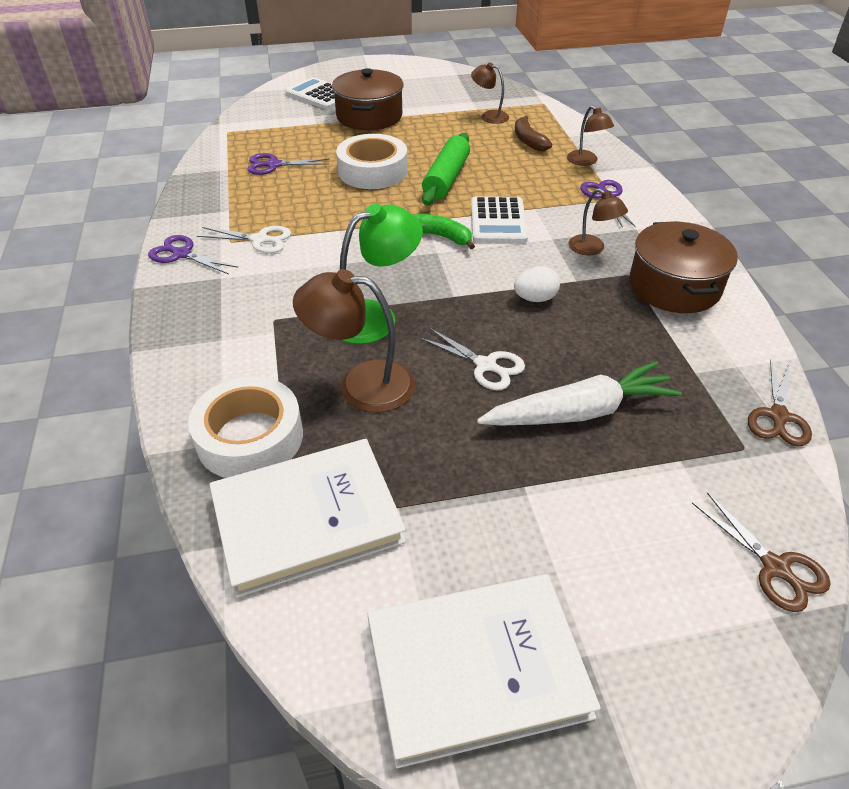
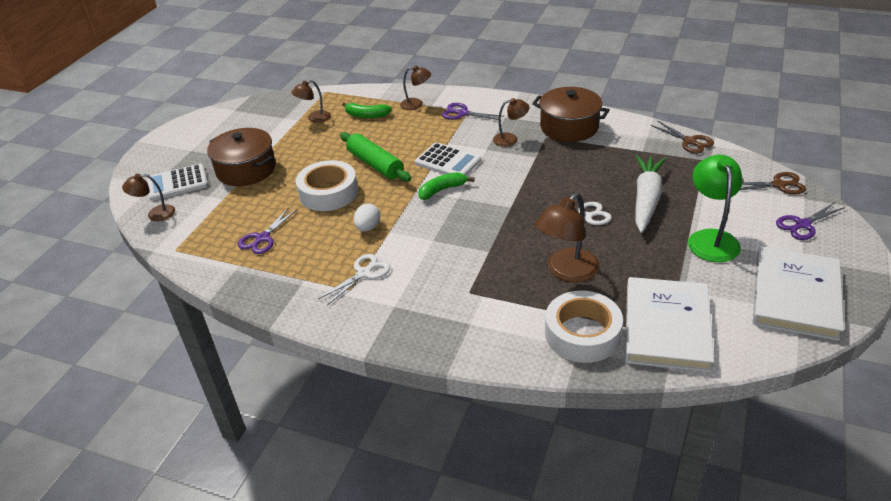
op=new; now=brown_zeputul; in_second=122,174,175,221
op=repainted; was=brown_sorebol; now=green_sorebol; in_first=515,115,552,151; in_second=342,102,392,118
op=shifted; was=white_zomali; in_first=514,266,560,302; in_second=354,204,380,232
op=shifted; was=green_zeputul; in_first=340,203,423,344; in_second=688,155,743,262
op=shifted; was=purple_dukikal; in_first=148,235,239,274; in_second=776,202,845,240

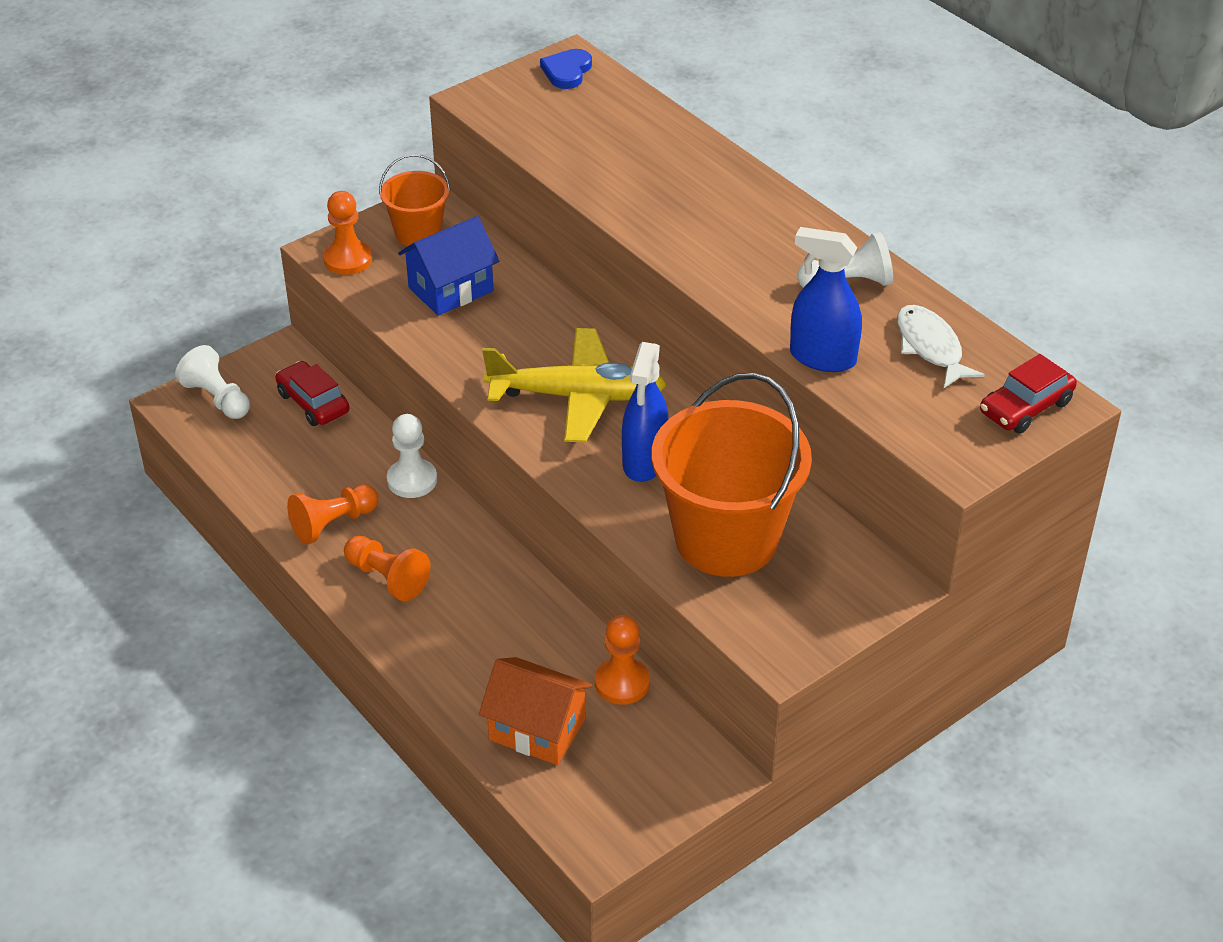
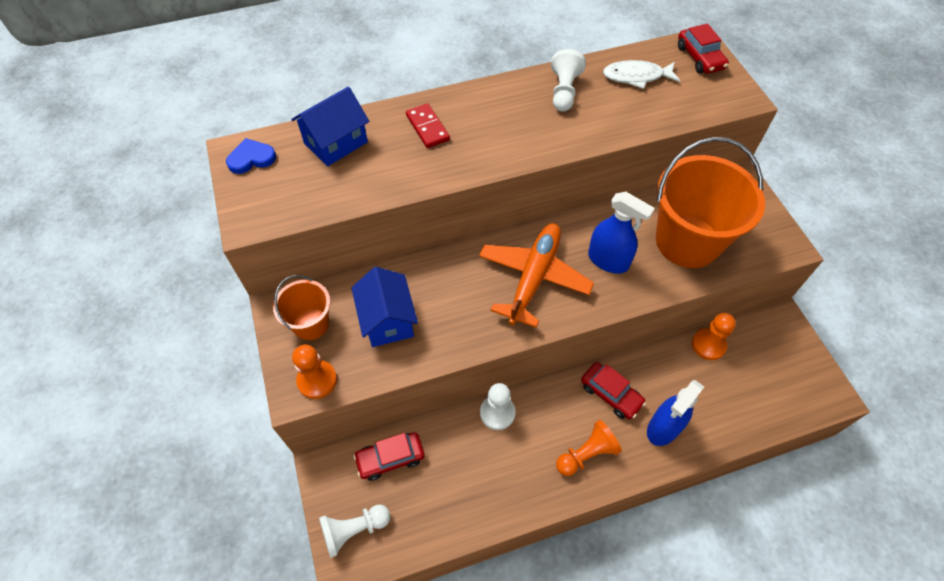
op=rotated; was=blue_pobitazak; in_first=540,49,592,89; in_second=226,138,276,174; clockwise=120
op=new; now=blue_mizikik; in_second=291,87,369,166
op=new; now=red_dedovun; in_second=406,103,450,148
op=repainted; was=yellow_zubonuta; now=orange_zubonuta; in_first=482,328,667,442; in_second=479,223,594,328
op=new; now=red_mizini; in_second=581,362,646,419
op=shifted; was=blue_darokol; in_first=790,227,862,372; in_second=647,380,704,446
op=gone; was=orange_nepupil; in_first=287,484,378,544
op=gone; was=orange_mizikik; in_first=479,657,593,765

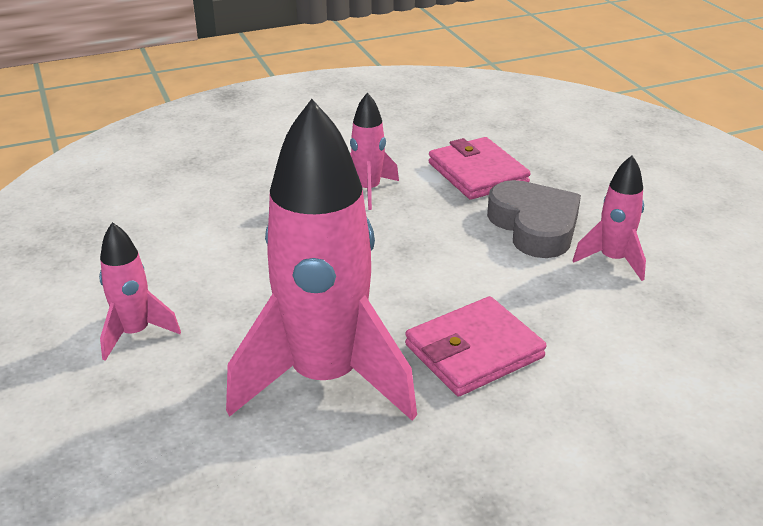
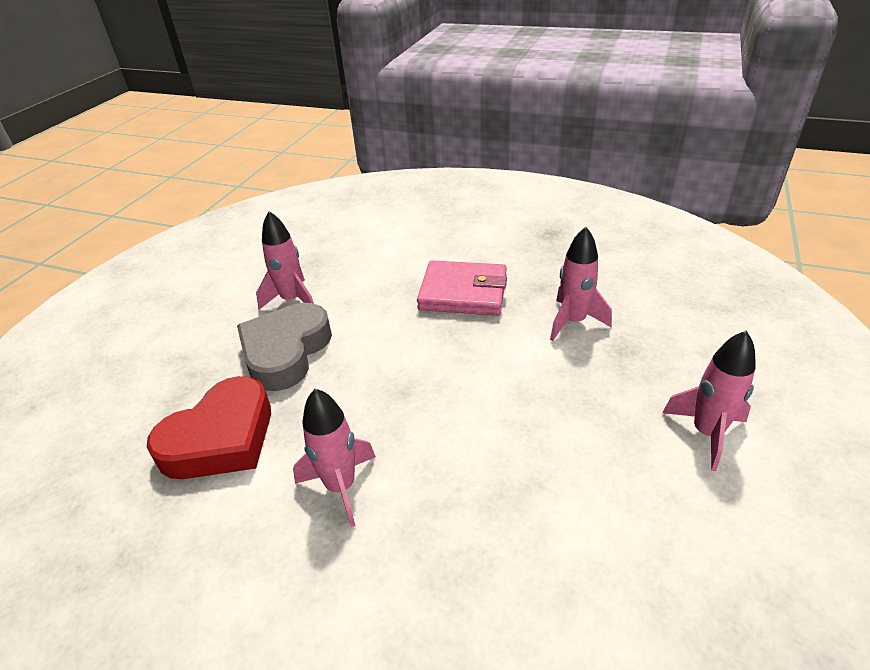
op=swapped; was=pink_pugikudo; now=red_pobitazak; in_first=429,137,531,200; in_second=147,376,271,479
op=scaled; was=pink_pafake; in_first=226,99,417,421; in_second=550,227,612,341; ratio=0.46

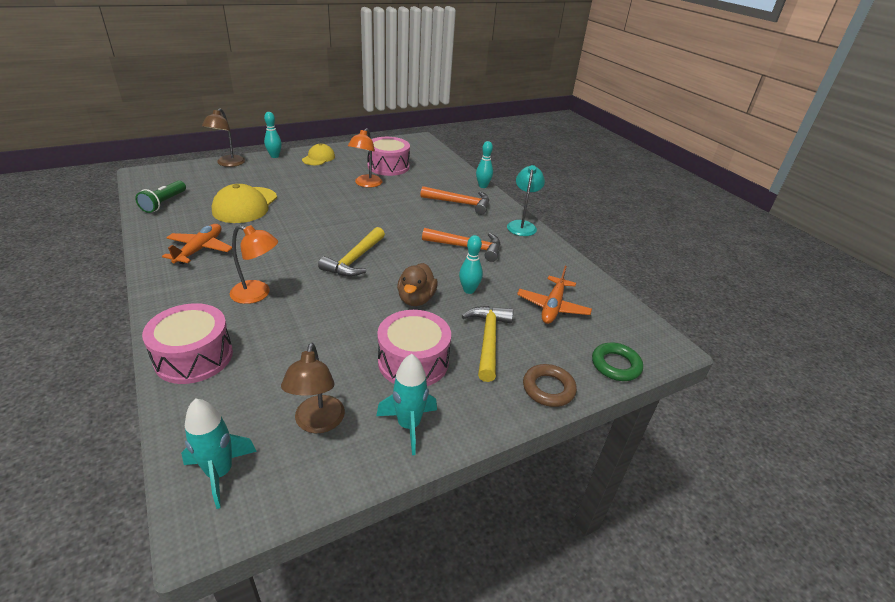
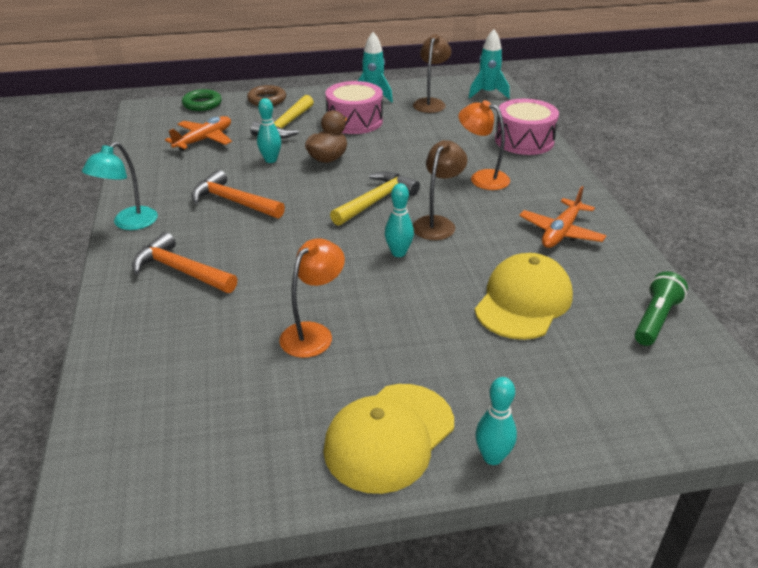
op=scaled; was=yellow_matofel; in_first=302,143,335,165; in_second=323,384,454,494; ratio=1.65
op=shifted; was=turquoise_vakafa; in_first=476,141,493,188; in_second=385,183,414,257
op=shifted; was=brown_zeputul; in_first=202,108,245,167; in_second=413,140,467,240
op=gone; was=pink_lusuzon; in_first=367,137,410,176

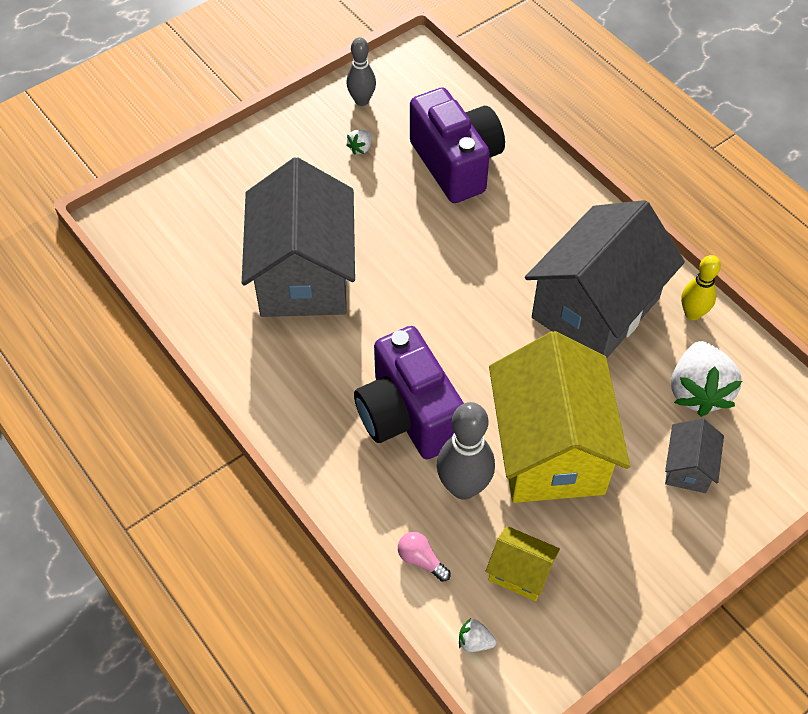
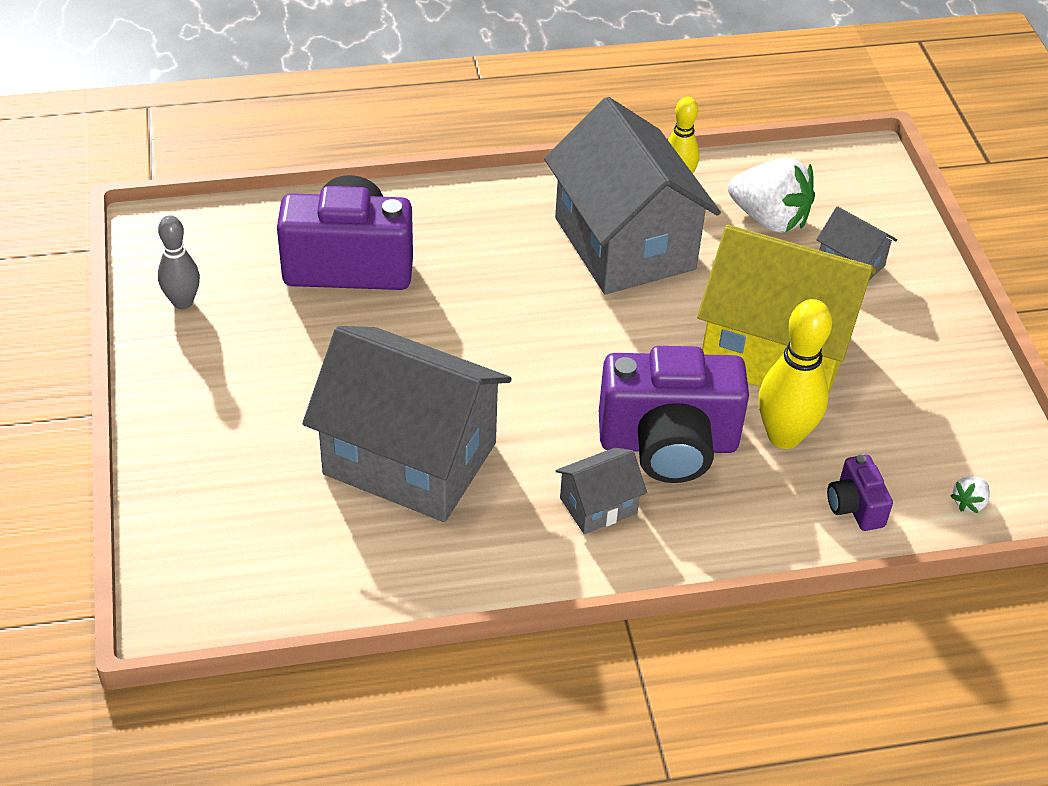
op=new; now=grey_mizikik; in_second=556,448,647,534
op=repainted; was=grey_vakafa; now=yellow_vakafa; in_first=437,402,495,500; in_second=759,299,832,449
op=swapped; was=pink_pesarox; now=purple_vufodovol; in_first=398,532,451,582; in_second=827,455,893,531
op=gone; was=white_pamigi; in_first=346,130,372,155
op=gone; was=yellow_mizikik; in_first=485,526,560,601

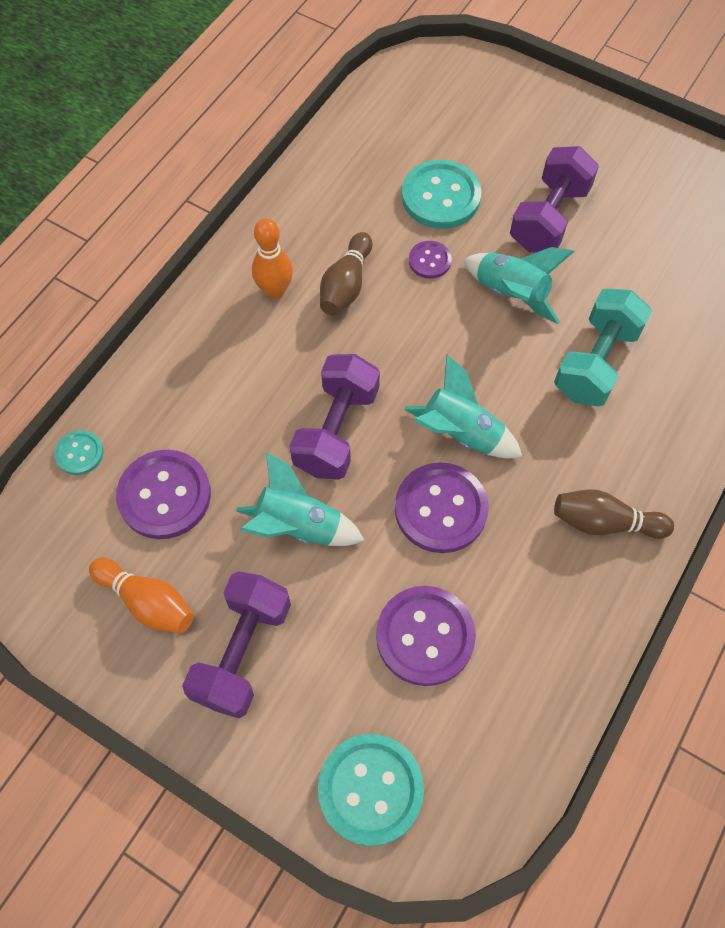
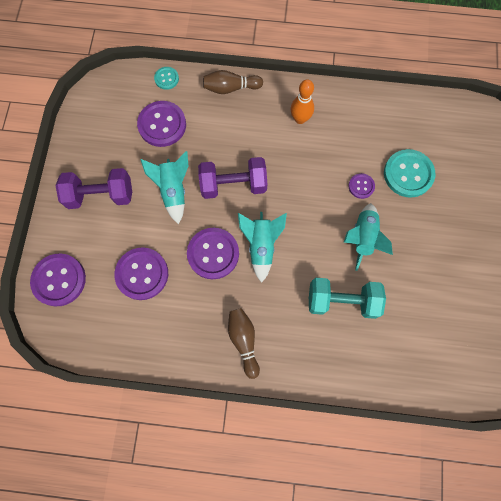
op=repainted; was=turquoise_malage; now=purple_malage; in_first=318,734,424,846; in_second=30,253,86,307
op=shifted; was=brown_vakafa; in_first=320,232,372,316; in_second=203,70,263,94
op=gone; was=orange_vakafa; in_first=89,558,194,633
op=gone; was=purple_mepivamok; in_first=510,146,599,252

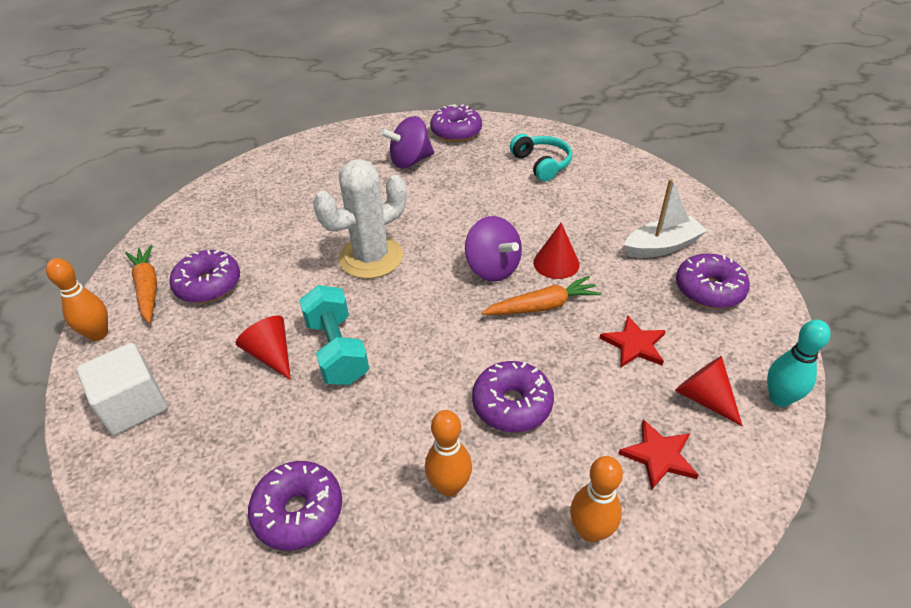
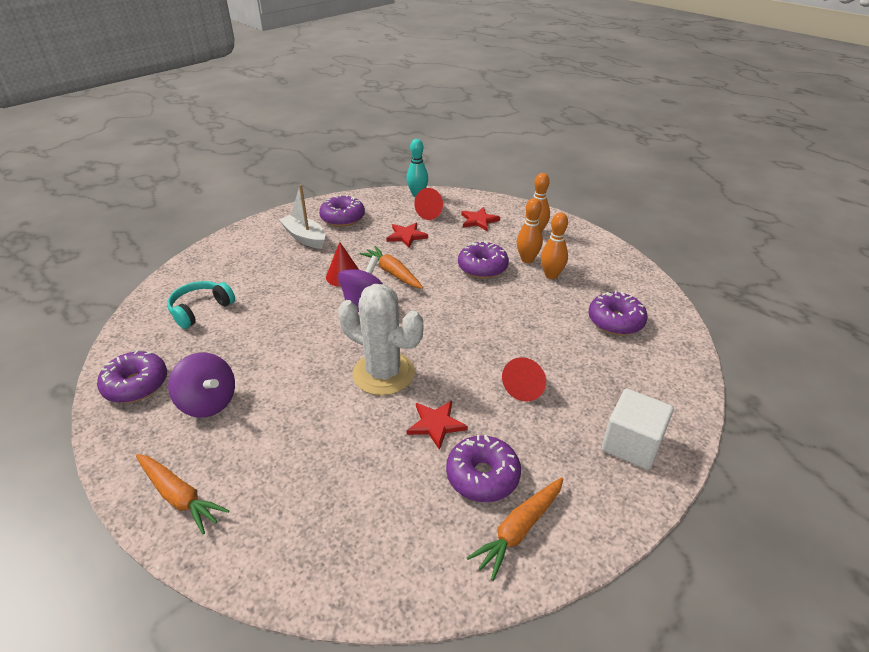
op=new; now=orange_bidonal; in_second=136,454,229,534
op=new; now=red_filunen; in_second=407,401,468,450
op=shifted; was=orange_vakafa; in_first=46,258,108,341; in_second=517,198,543,263
op=gone; was=turquoise_mepivamok; in_first=299,285,369,385

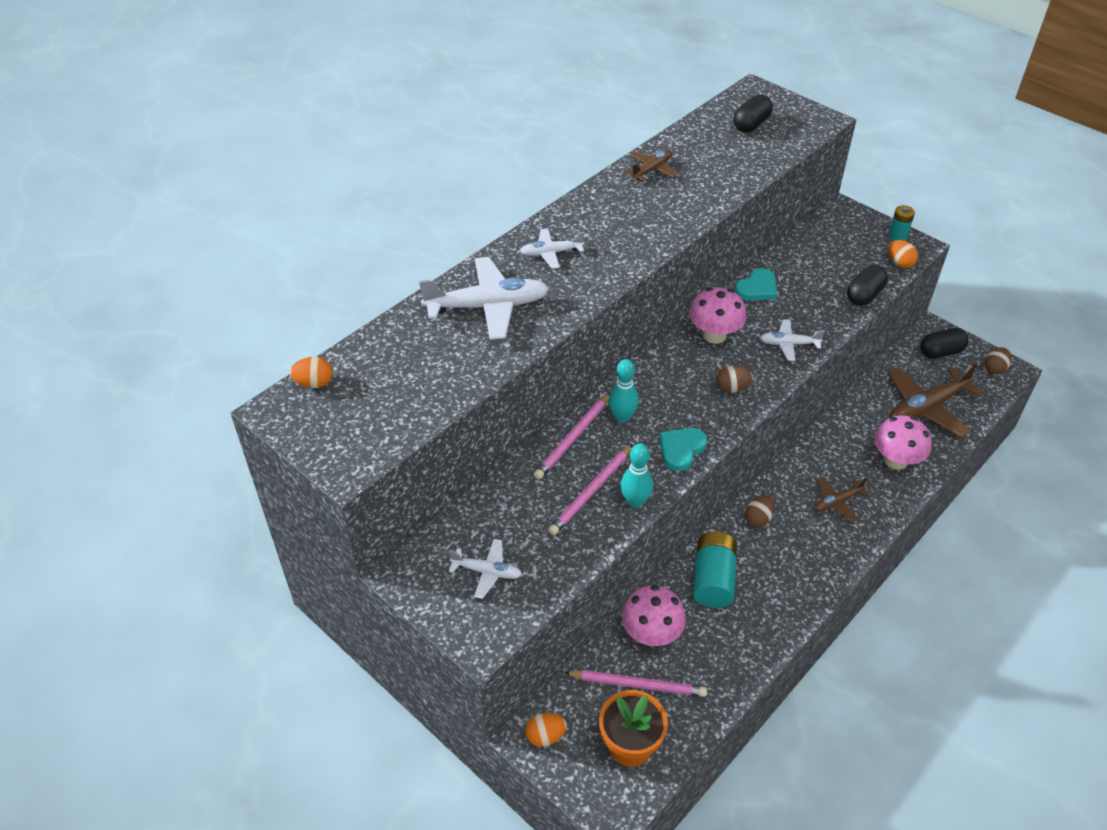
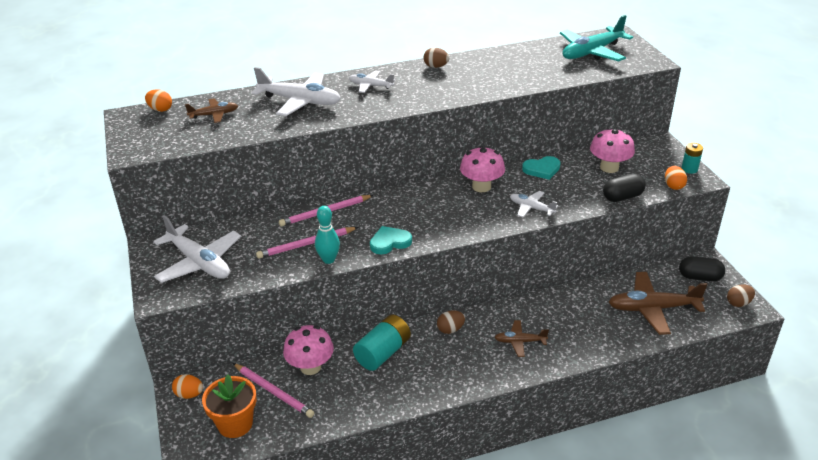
op=scaled; was=white_zubonuta; in_first=449,539,522,599; in_second=153,215,241,283; ratio=1.85
op=shifted; was=brown_zubonuta; in_first=625,150,678,181; in_second=185,98,238,123
op=shifted; was=brown_zomali; in_first=716,365,753,393; in_second=423,48,449,68
op=swapped; was=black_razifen; now=turquoise_zubonuta; in_first=733,94,773,133; in_second=560,15,633,61
op=shifted; was=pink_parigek; in_first=874,416,932,470; in_second=590,128,635,173
op=gone; was=turquoise_vakafa; in_first=608,359,639,423

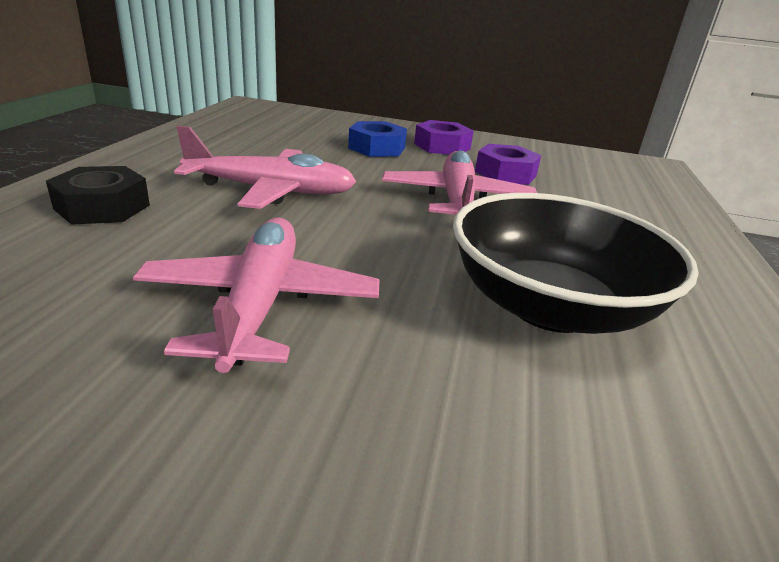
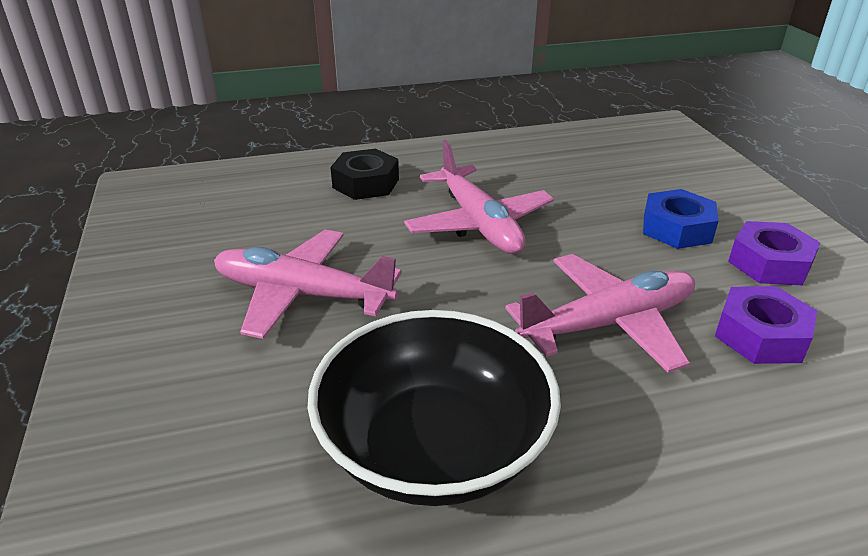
op=rotated; was=pink_zubonuta; in_first=133,217,379,373; in_second=214,230,402,339; clockwise=-135

